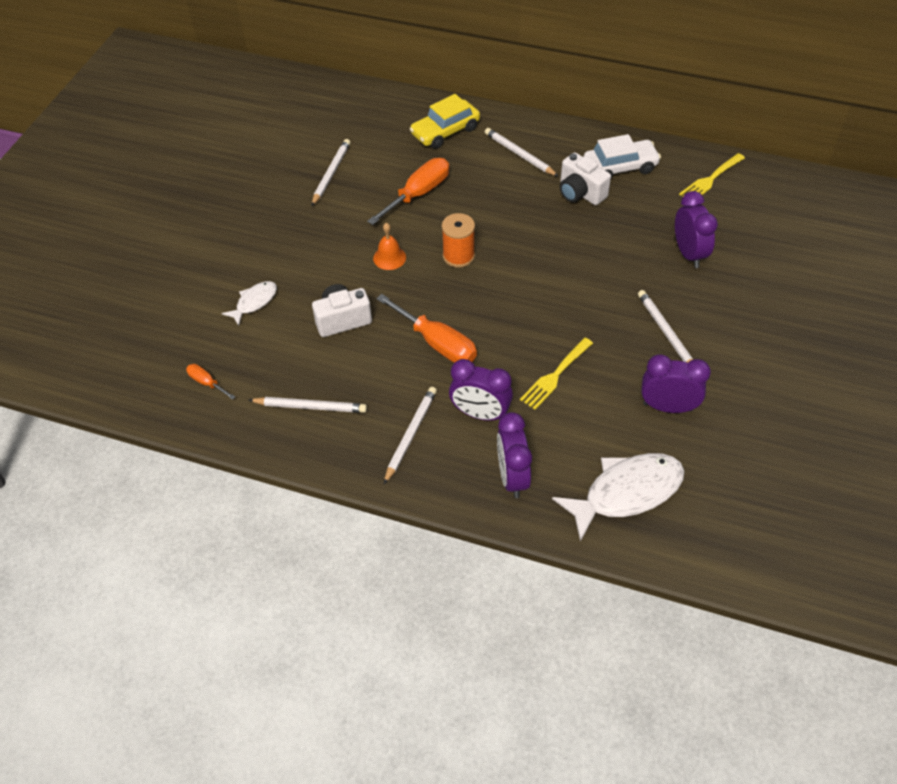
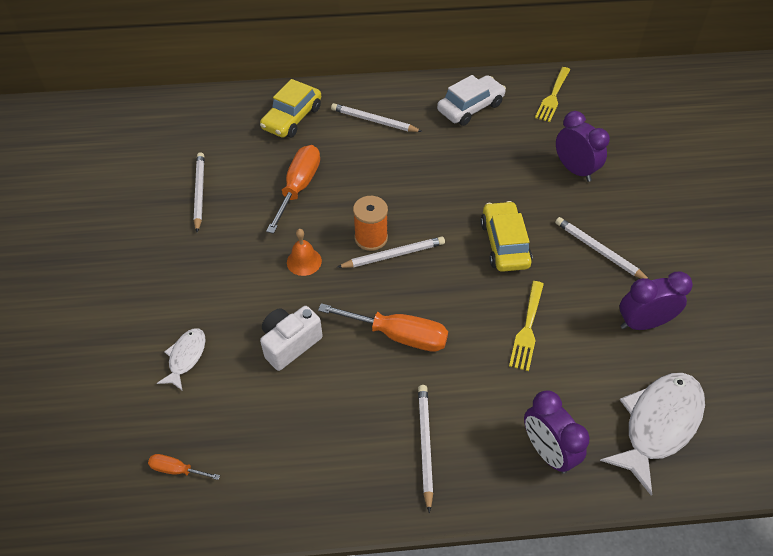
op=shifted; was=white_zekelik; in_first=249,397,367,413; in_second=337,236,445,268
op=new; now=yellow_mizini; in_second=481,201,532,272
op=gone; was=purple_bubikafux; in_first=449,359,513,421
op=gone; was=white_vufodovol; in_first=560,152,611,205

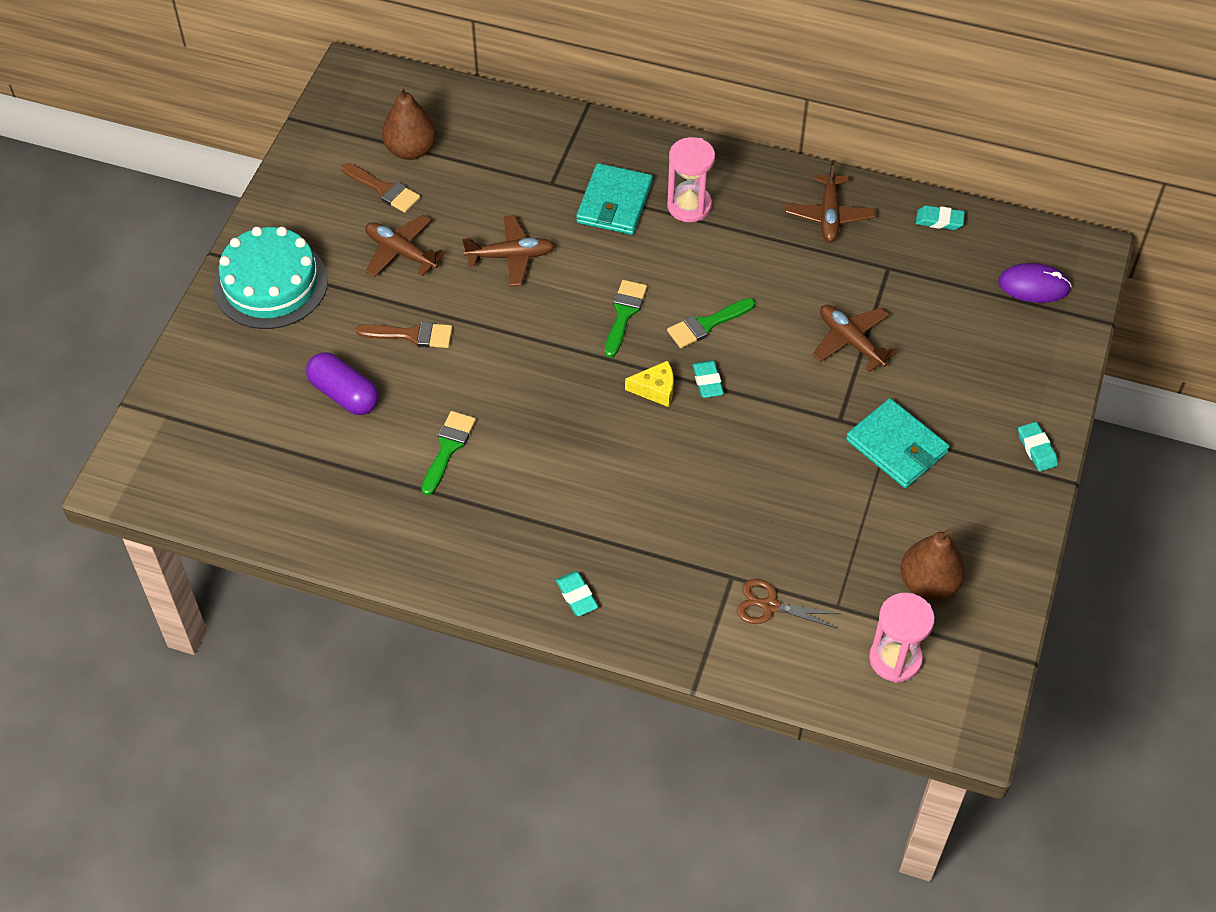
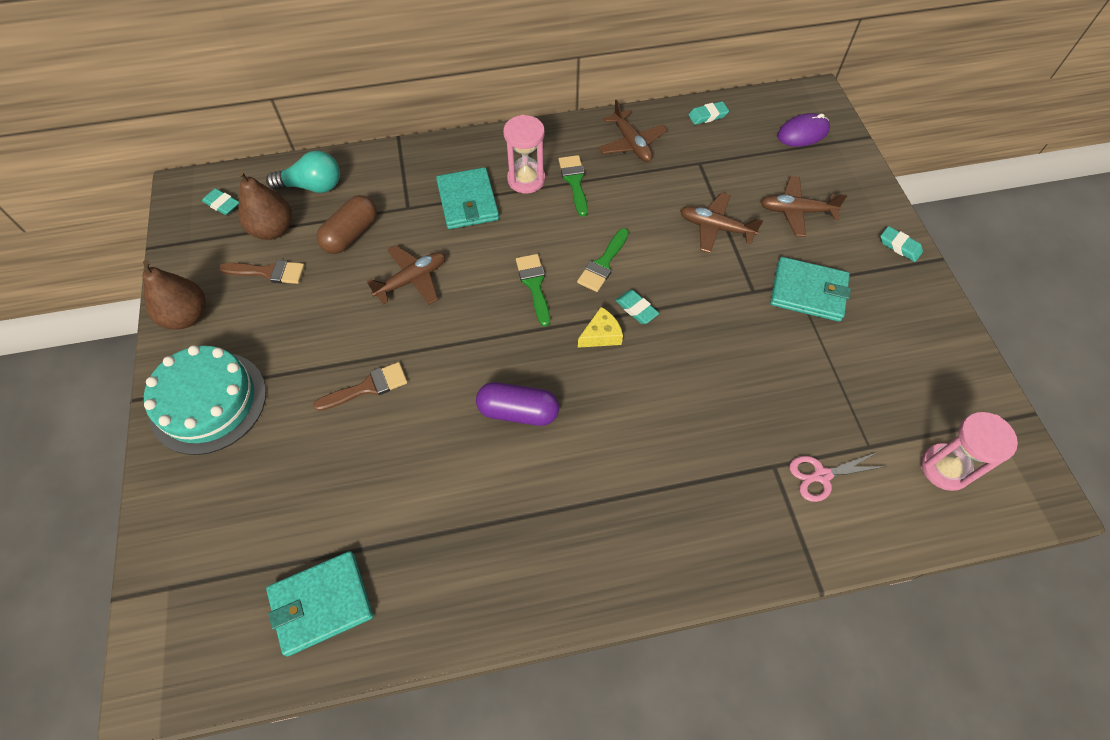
op=shifted; was=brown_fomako; in_first=900,528,966,601; in_second=142,260,206,329
op=shifted; was=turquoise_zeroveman; in_first=556,571,598,616; in_second=202,188,239,215
op=new; now=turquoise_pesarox; in_second=266,151,340,193
op=new; now=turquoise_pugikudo; in_second=266,551,373,656
op=new; now=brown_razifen; in_second=317,195,377,254
op=shifted; was=purple_razifen; in_first=306,352,379,415; in_second=476,382,559,426
op=shifted; was=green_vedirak; in_first=422,411,476,496; in_second=559,155,588,217
op=shifted; was=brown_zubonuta; in_first=365,215,445,277; in_second=761,176,847,237
op=repainted; was=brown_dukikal; now=pink_dukikal; in_first=736,579,840,628; in_second=790,452,887,502

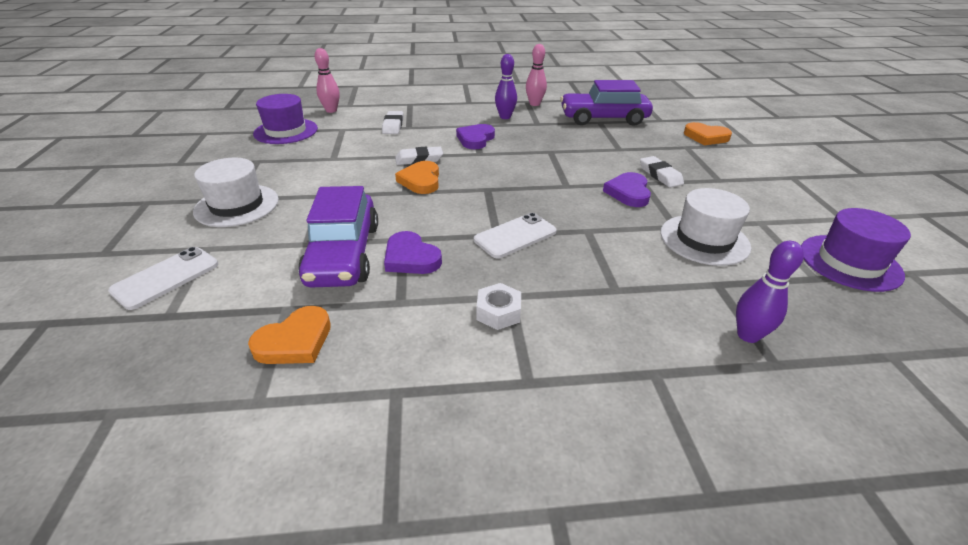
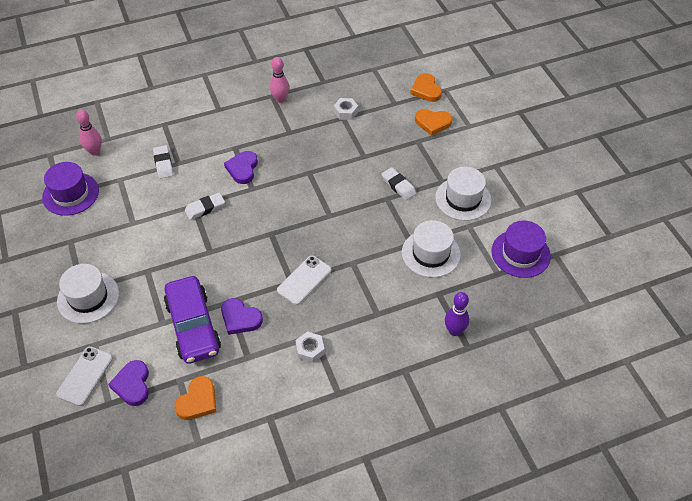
op=shifted; was=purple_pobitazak; in_first=603,172,651,207; in_second=108,360,149,406
op=swapped; was=purple_mizini; now=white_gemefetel; in_first=560,80,653,126; in_second=334,98,358,120
op=shifted; was=orange_pobitazak; in_first=395,161,439,194; in_second=410,73,442,102
op=new; now=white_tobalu; in_second=435,167,492,221
op=gone; was=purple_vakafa; in_first=495,54,517,119

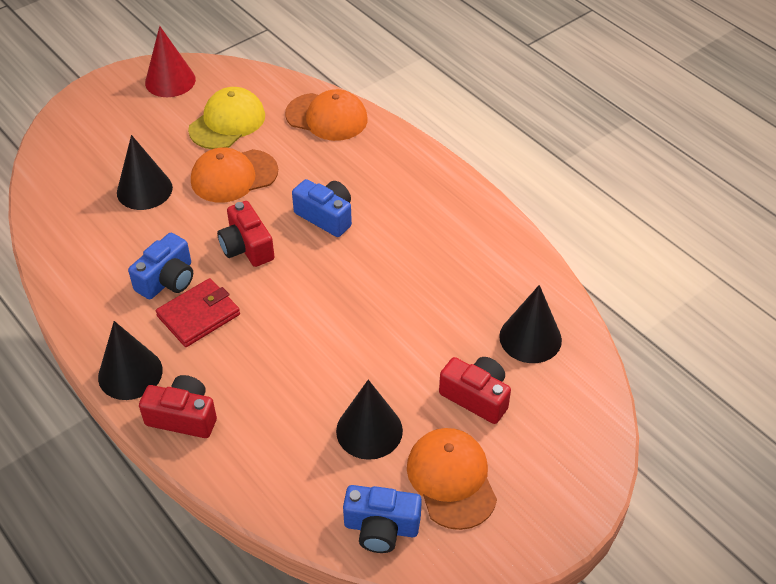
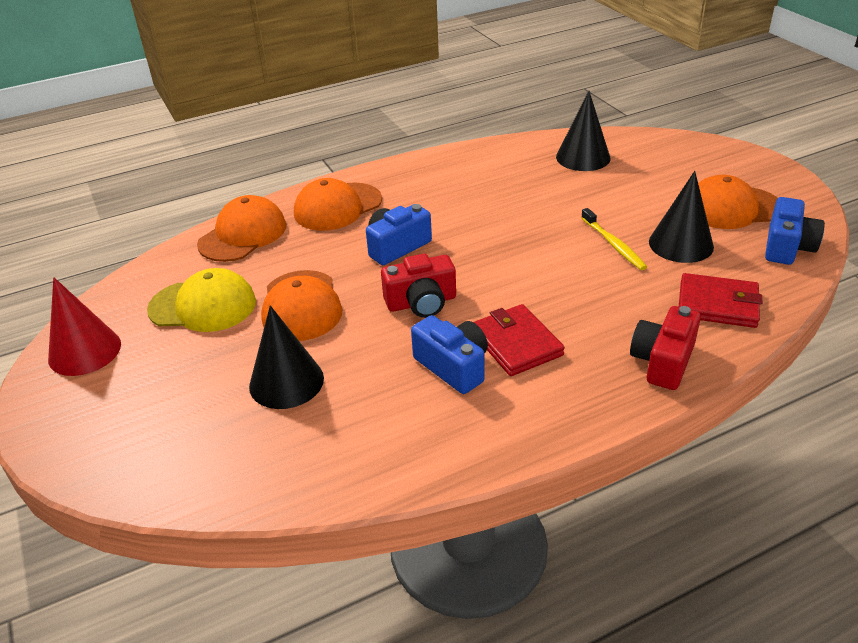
op=rotated; was=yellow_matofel; in_first=188,87,265,149; in_second=147,268,256,332; clockwise=135
op=new; now=orange_matofel; in_second=294,178,382,231
op=new; now=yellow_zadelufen; in_second=581,208,647,270
op=new; now=red_pugikudo; in_second=679,273,762,328
op=gone; was=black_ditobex; in_first=98,321,163,400
op=gone; was=red_vufodovol; in_first=439,357,511,424

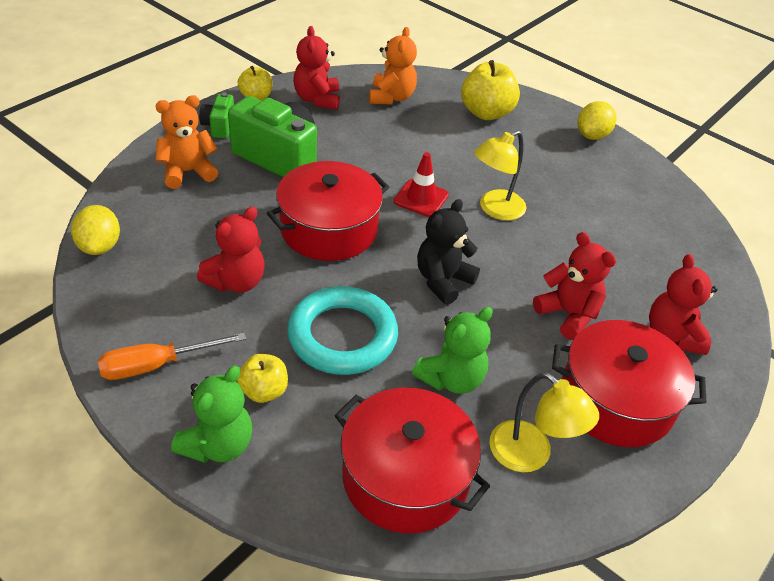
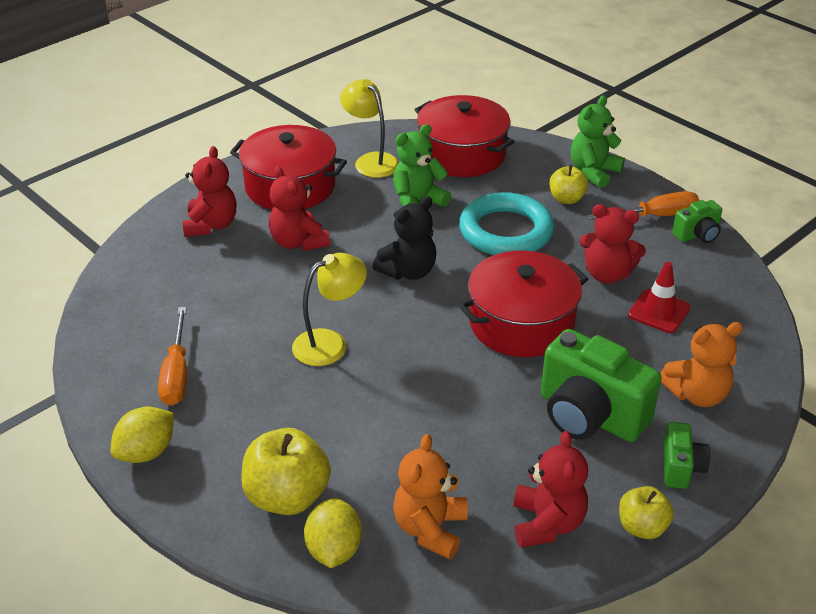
op=new; now=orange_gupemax; in_second=158,307,187,406
op=shifted; was=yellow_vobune; in_first=71,205,120,255; in_second=304,498,362,568
op=rotated; was=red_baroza; in_first=197,207,265,293; in_second=579,204,646,284; clockwise=-120
op=shifted; was=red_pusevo; in_first=394,152,449,217; in_second=628,262,691,333
op=new; now=green_vufodovol; in_second=672,200,722,243

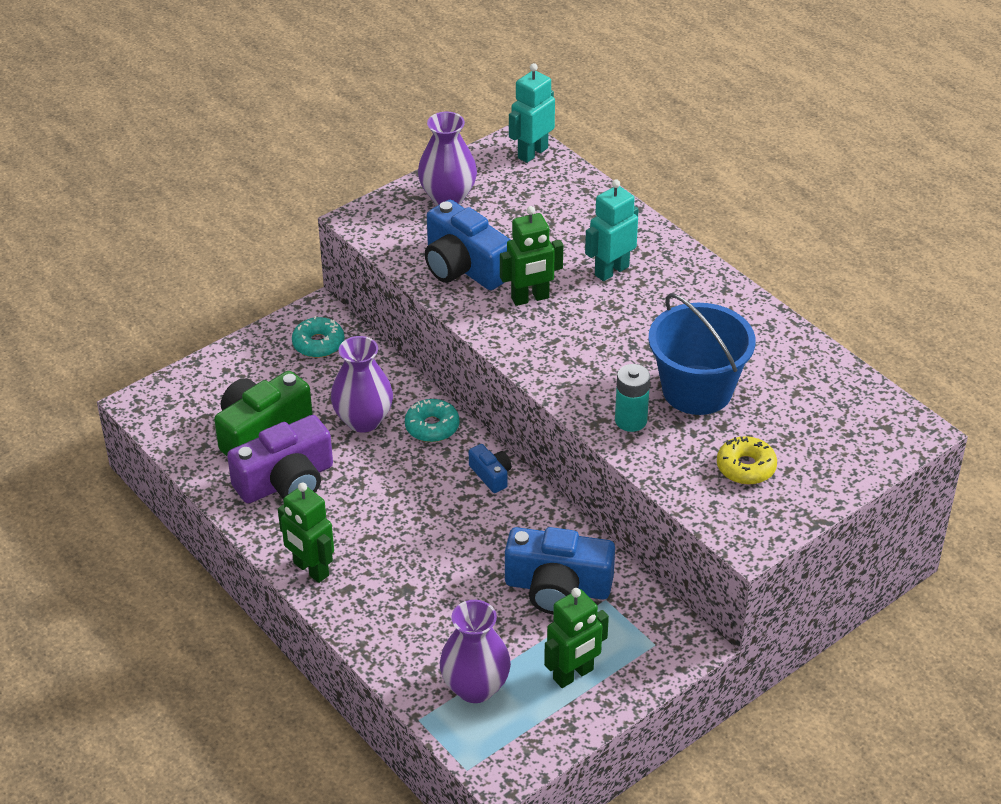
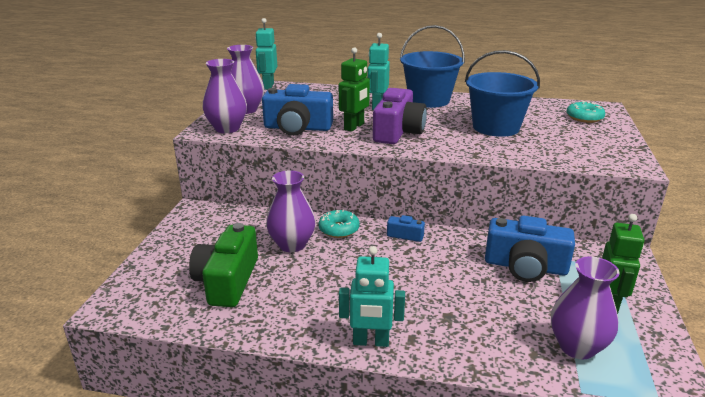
op=new; now=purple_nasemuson; in_second=203,59,247,133
op=repainted; was=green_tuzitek; now=turquoise_tuzitek; in_first=278,483,334,583; in_second=339,246,405,347
op=shifted; was=purple_vufodovol; in_first=227,415,333,504; in_second=373,88,427,144
op=new; now=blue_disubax; in_second=400,25,465,108
op=rotated; was=blue_vufodovol; in_first=505,527,615,614; in_second=485,216,575,282; clockwise=45
op=shifted; was=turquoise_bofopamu; in_first=292,316,344,358; in_second=566,101,605,123
op=gone; was=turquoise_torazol; in_first=615,364,650,432
op=gone; was=yellow_bofopamu; in_first=717,436,777,485

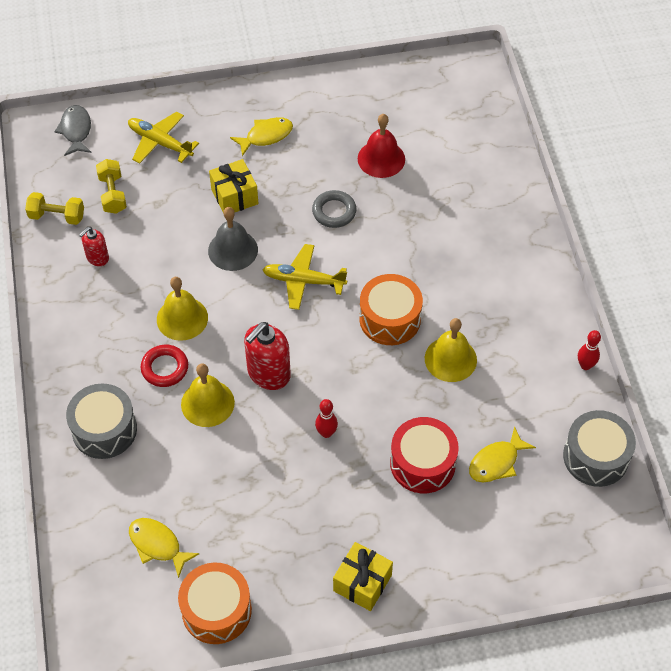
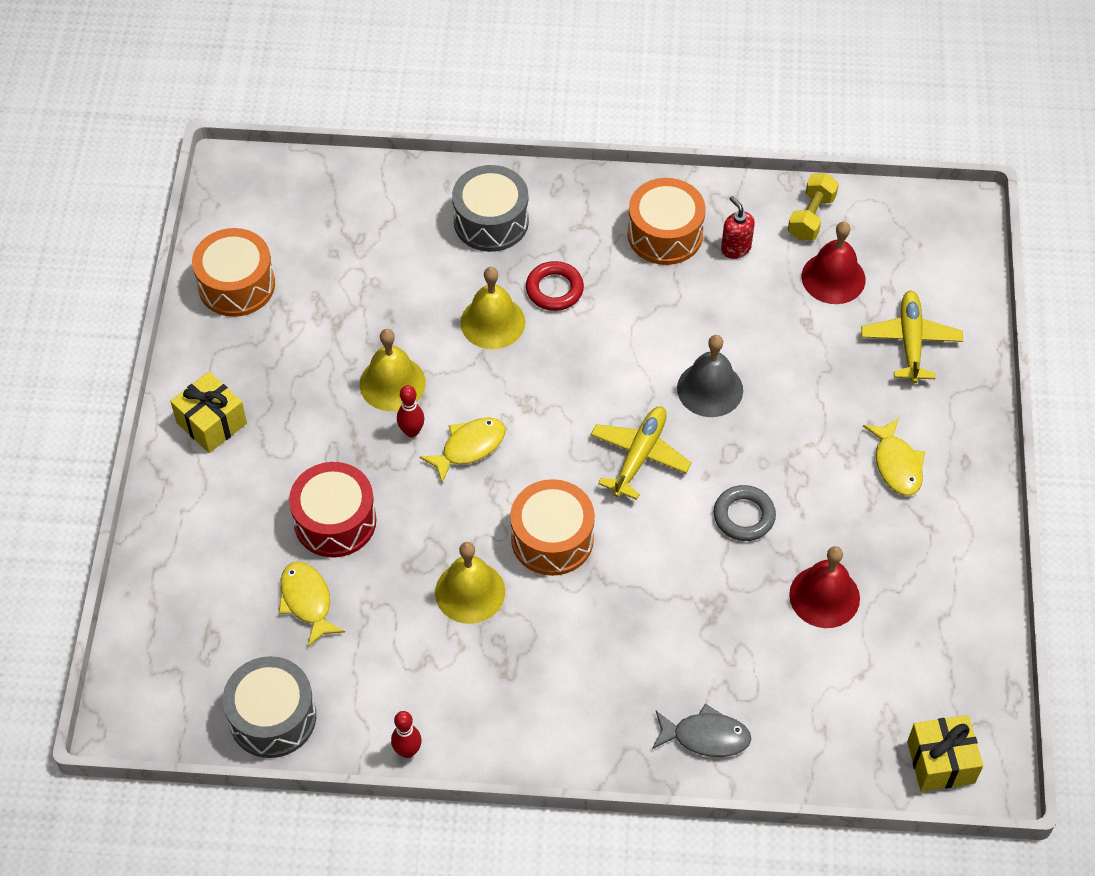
op=shifted; was=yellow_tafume; in_first=157,277,208,341; in_second=360,329,426,411
op=shifted; was=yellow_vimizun; in_first=129,518,200,578; in_second=419,417,505,483
op=new; now=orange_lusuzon; in_second=628,178,706,265
op=shifted; was=grey_vimizun; in_first=54,105,92,156; in_second=652,704,751,757
op=swapped; was=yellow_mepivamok; now=red_tafume; in_first=96,159,127,214; in_second=802,222,866,304
op=rotated; was=yellow_zubonuta; in_first=128,111,199,164; in_second=861,291,963,383; clockwise=-45
op=shifted; was=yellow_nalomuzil; in_first=209,159,258,212; in_second=907,715,983,792
op=gone; was=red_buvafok; in_first=244,322,291,390

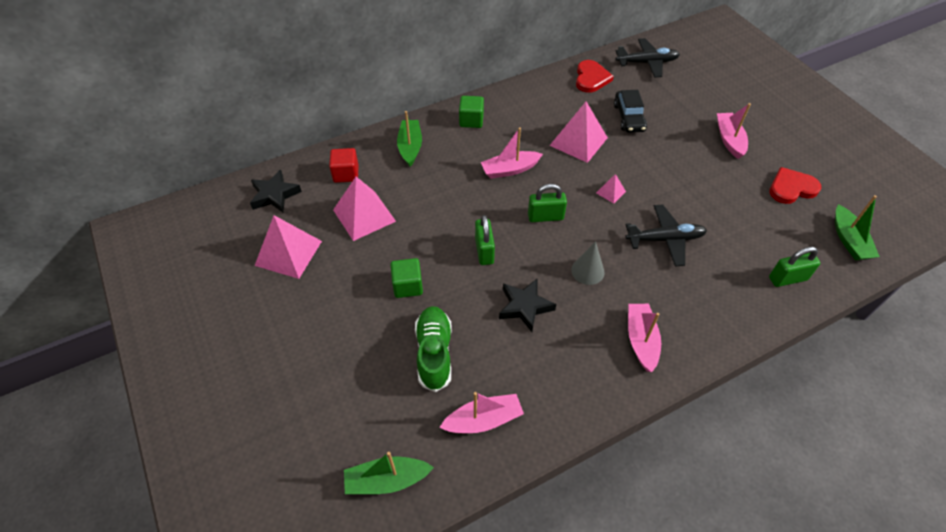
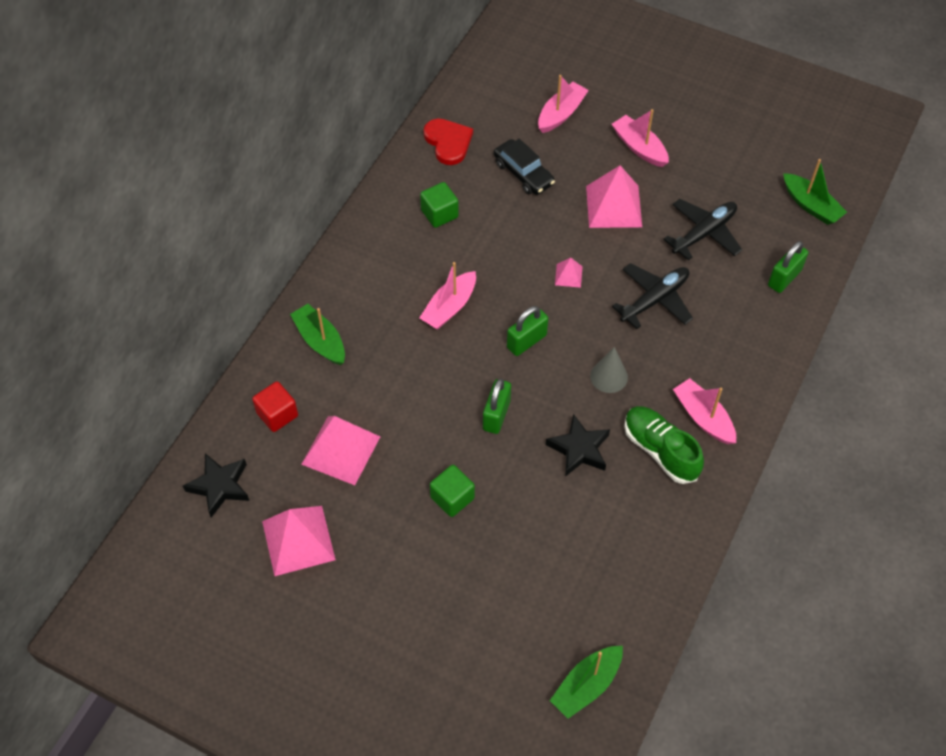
op=shifted; was=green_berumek; in_first=459,96,484,128; in_second=420,182,459,228
op=rotated; was=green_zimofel; in_first=475,215,495,265; in_second=483,379,511,434; clockwise=60
op=shifted; was=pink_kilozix; in_first=439,392,524,433; in_second=538,75,589,133
op=shifted; was=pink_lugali; in_first=549,101,608,163; in_second=586,165,642,228
op=shifted; was=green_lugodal; in_first=415,306,452,392; in_second=624,406,704,484
op=shifted; was=black_zubonuta; in_first=616,38,680,78; in_second=663,199,742,261
op=gone; was=red_pobitazak; in_first=769,167,821,204

